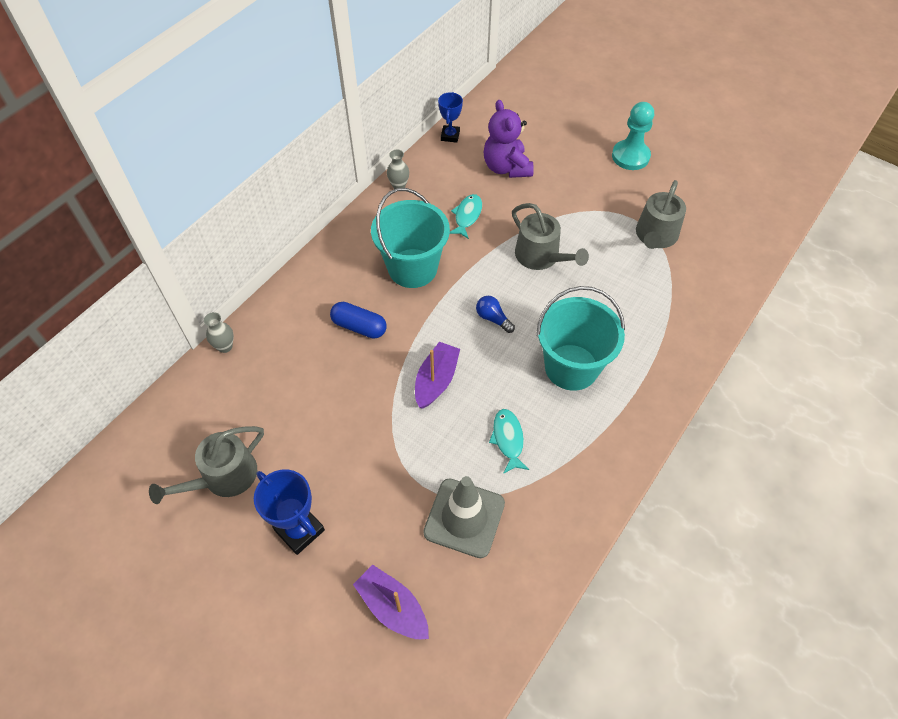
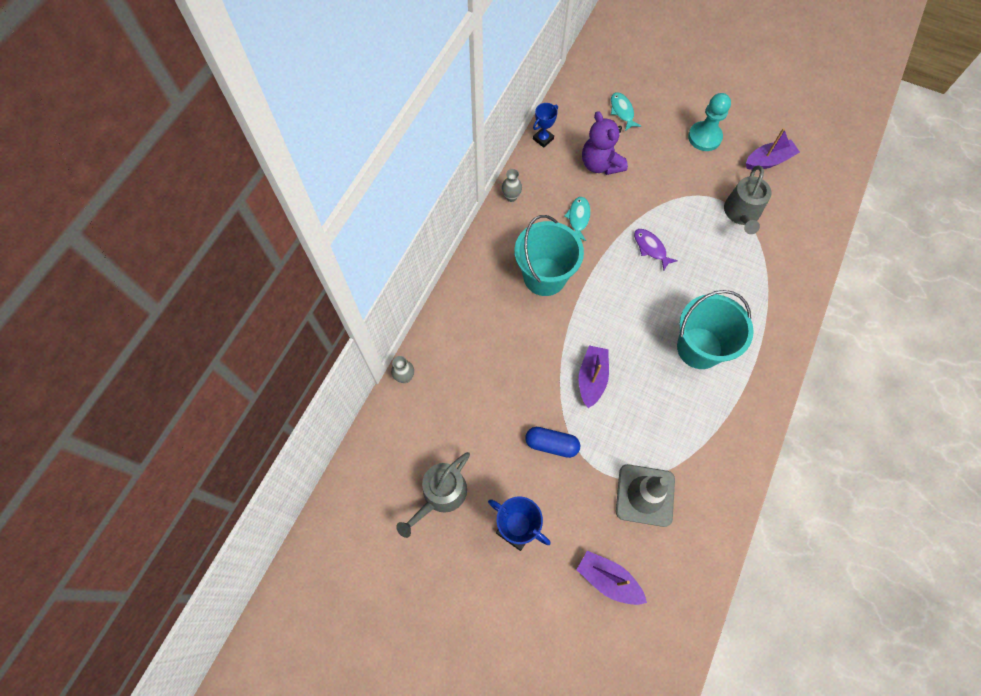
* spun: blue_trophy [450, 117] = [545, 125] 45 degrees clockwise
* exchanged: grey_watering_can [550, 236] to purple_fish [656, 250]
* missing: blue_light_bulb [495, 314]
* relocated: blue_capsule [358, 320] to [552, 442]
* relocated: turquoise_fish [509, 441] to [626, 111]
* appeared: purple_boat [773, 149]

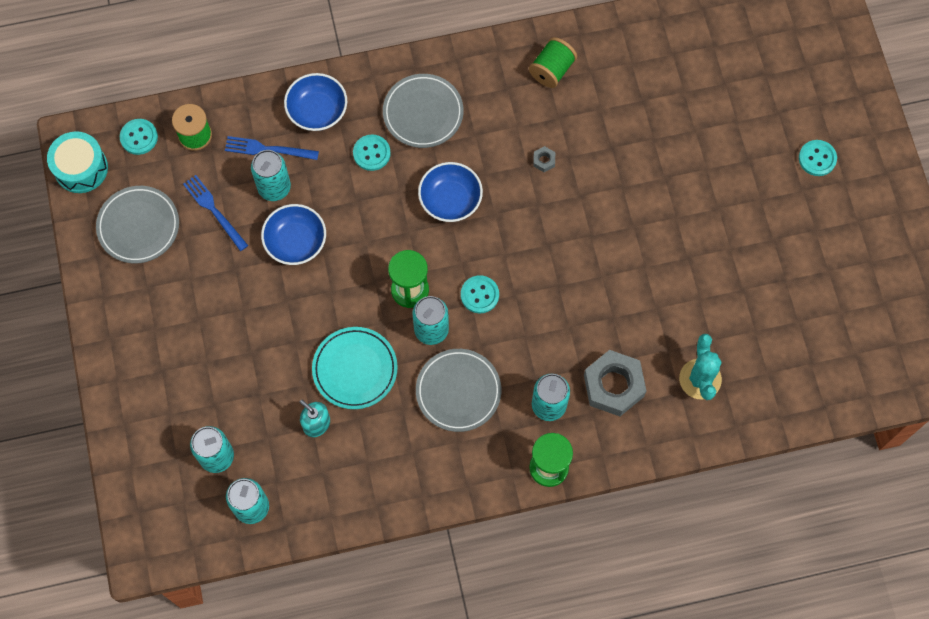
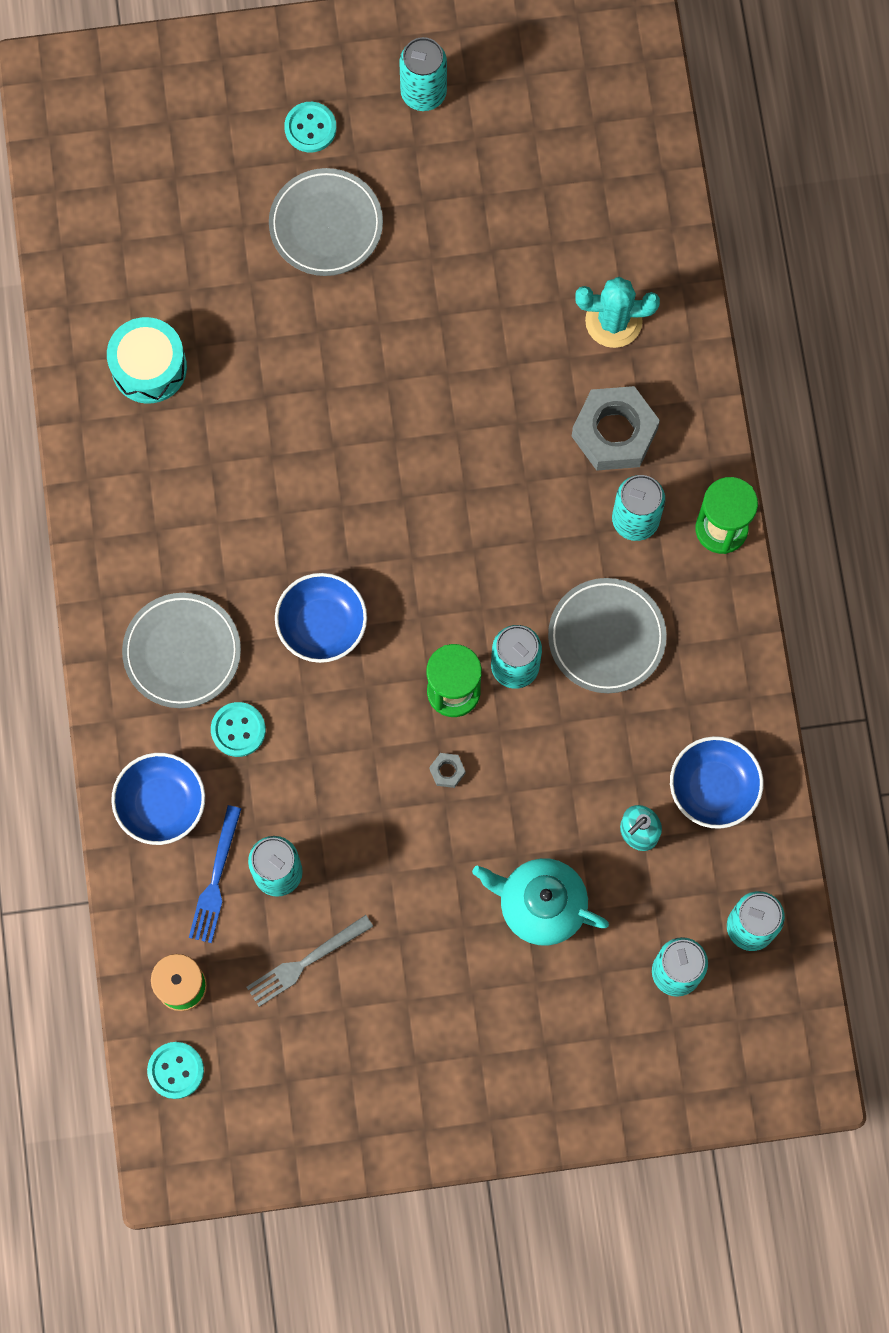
* missing: green_spool [553, 62]
* relocated: turquoise_drum [77, 162] to [147, 360]
* relocated: grey_nut [544, 159] to [448, 770]
* colour: blue_fork [215, 213] to grey_fork [310, 961]
* relocated: grey_plate [137, 224] to [326, 222]
* relocated: blue_bowl [293, 234] to [717, 782]
* missing: turquoise_button [480, 294]
* missing: turquoise_plate [355, 368]
* appeared: turquoise_can [423, 74]
* appeared: turquoise_teapot [540, 902]

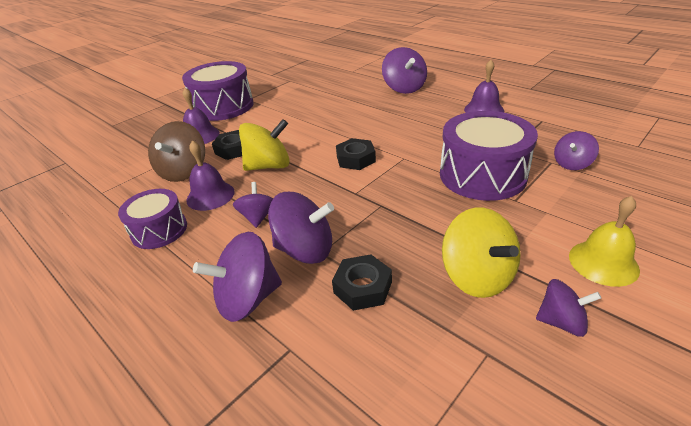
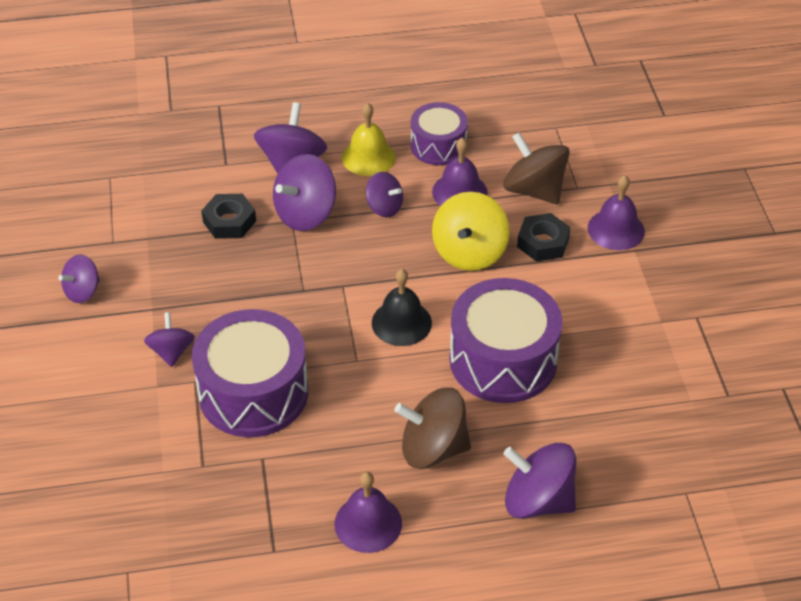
* relocated: purple_drum [217, 91] to [505, 340]
* relocated: purple_spinning_top [576, 150] to [169, 339]
* exchanged: black_nut [356, 154] to black_bell [402, 307]
* relocated: yellow_bell [604, 241] to [369, 139]
* missing: yellow_spinning_top [481, 252]
* appeared: brown_spinning_top [433, 428]

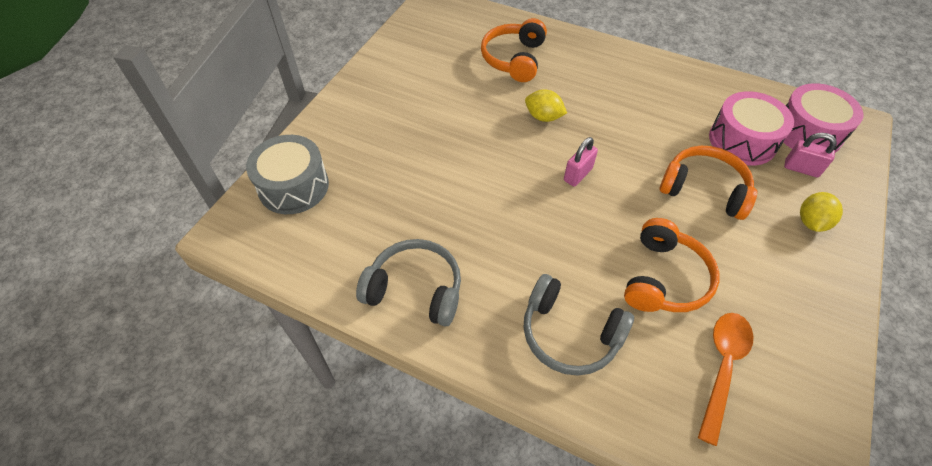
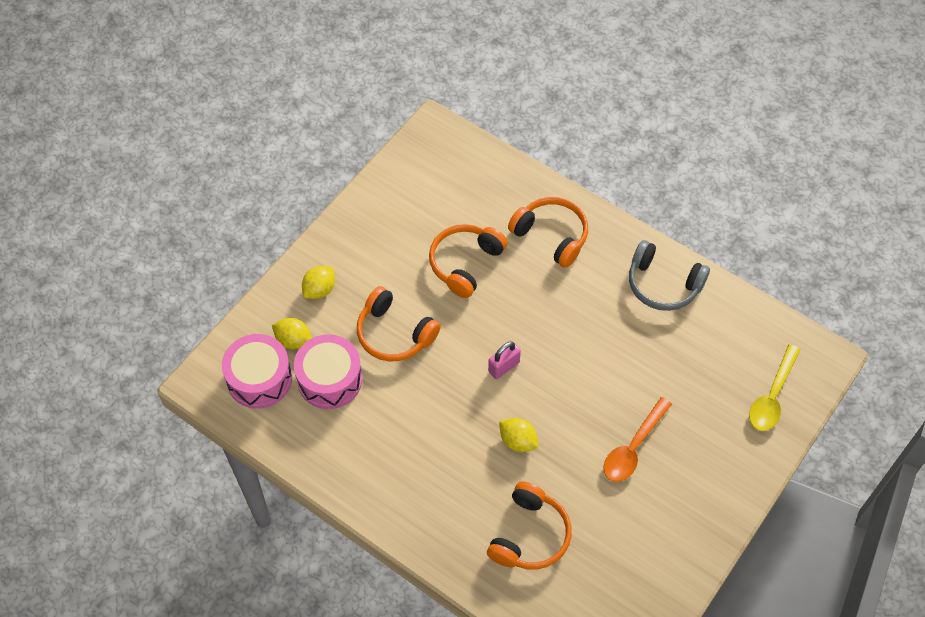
* exchanged: pink_padlock [810, 155] to yellow_lemon [292, 333]
* exchanged: grey_drum [287, 174] to yellow_spoon [775, 387]
* colour: grey_headphones [578, 325] to orange_headphones [548, 232]
* relocated: orange_spoon [725, 379] to [638, 439]

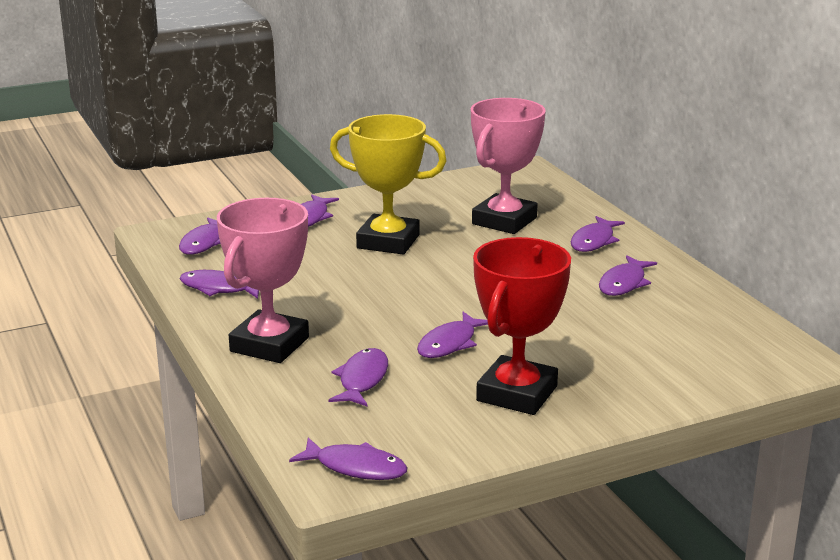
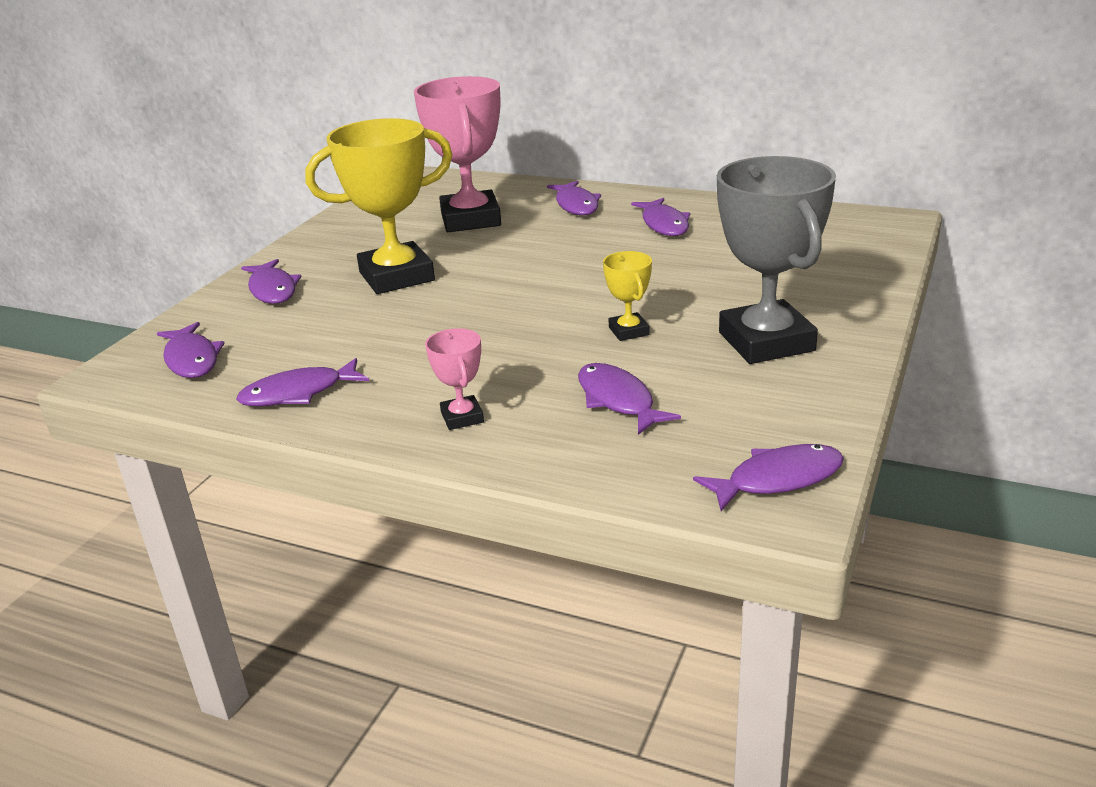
* size: pink_trophy [263, 280] = [454, 379] x0.46
* colour: red_trophy [522, 326] to grey_trophy [776, 260]
* exchanged: purple_fish [452, 335] to yellow_trophy [627, 296]

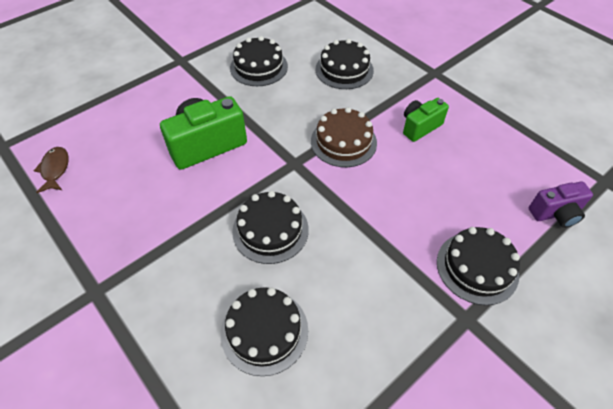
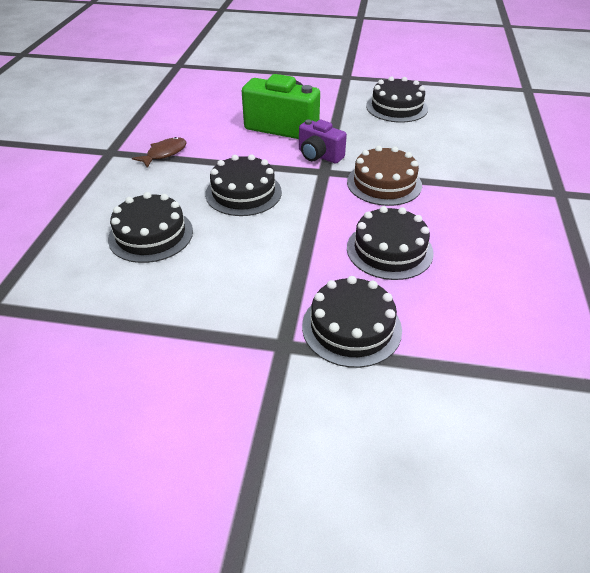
* relocated: black_cake [345, 64] to [390, 243]
* missing: green_camera [426, 120]
* relocated: brown_fish [51, 170] to [159, 152]
* relocated: purple_camera [561, 204] to [323, 141]

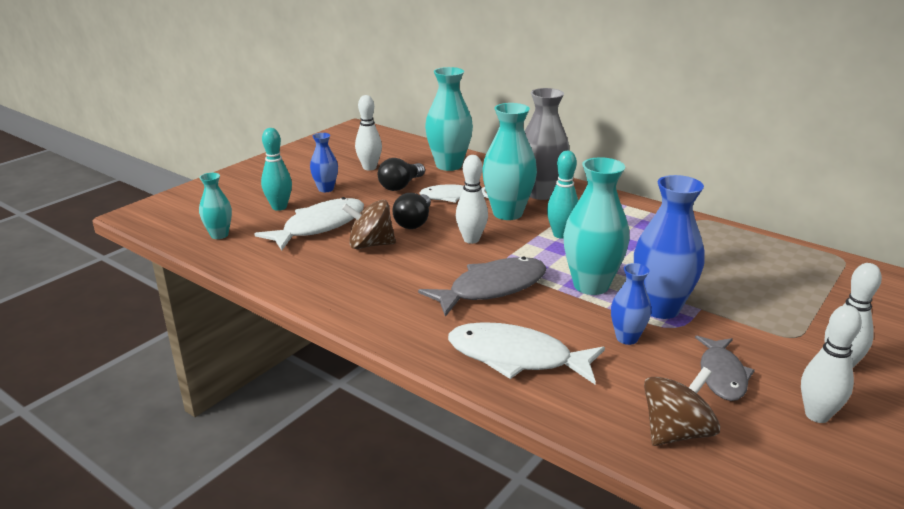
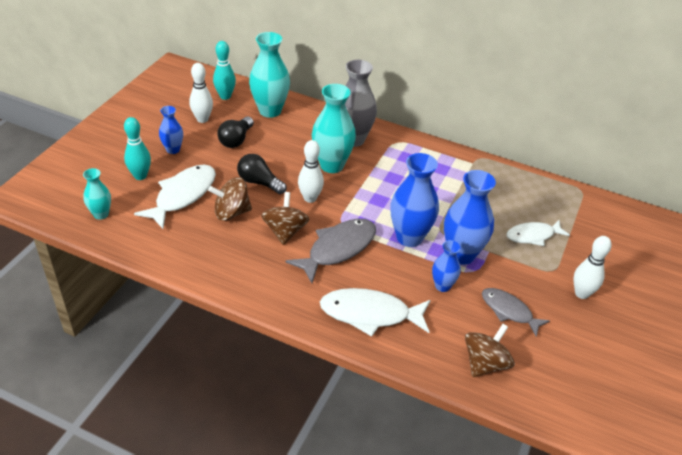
* relocated: turquoise_bowling_pin [562, 195] to [224, 70]
* colour: turquoise_vase [596, 226] to blue_vase [414, 200]
* relocated: white_fish [454, 193] to [538, 233]
* spun: black_light_bulb [412, 211] = [262, 174] 120 degrees clockwise
* missing: white_bowling_pin [831, 364]
* spun: grey_fish [725, 368] = [516, 312] 135 degrees clockwise
* appeared: brown_spinning_top [285, 218]

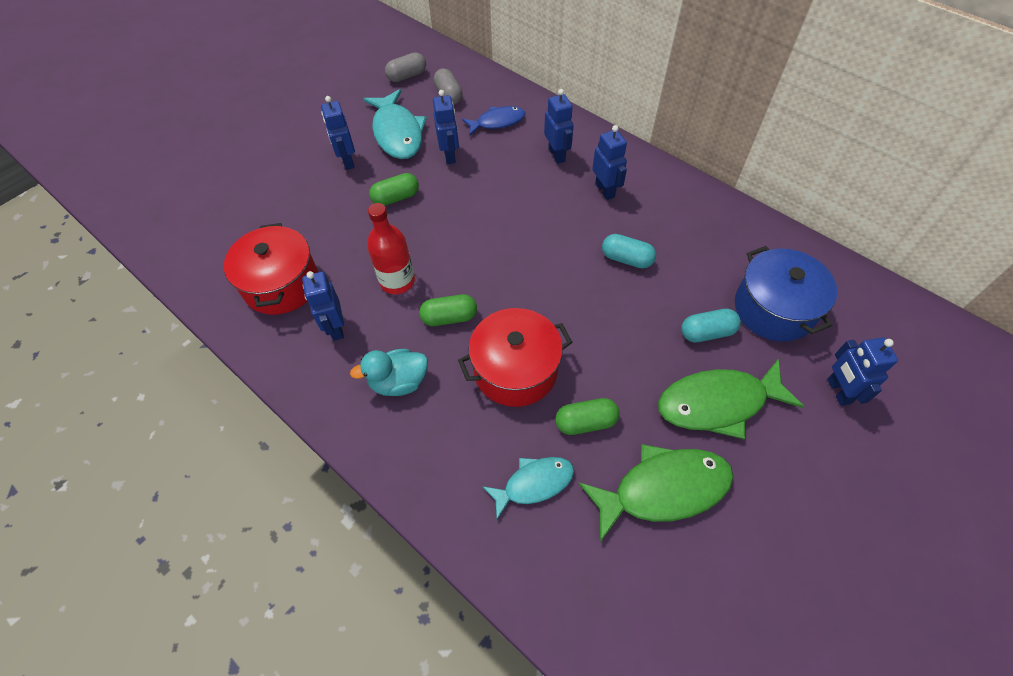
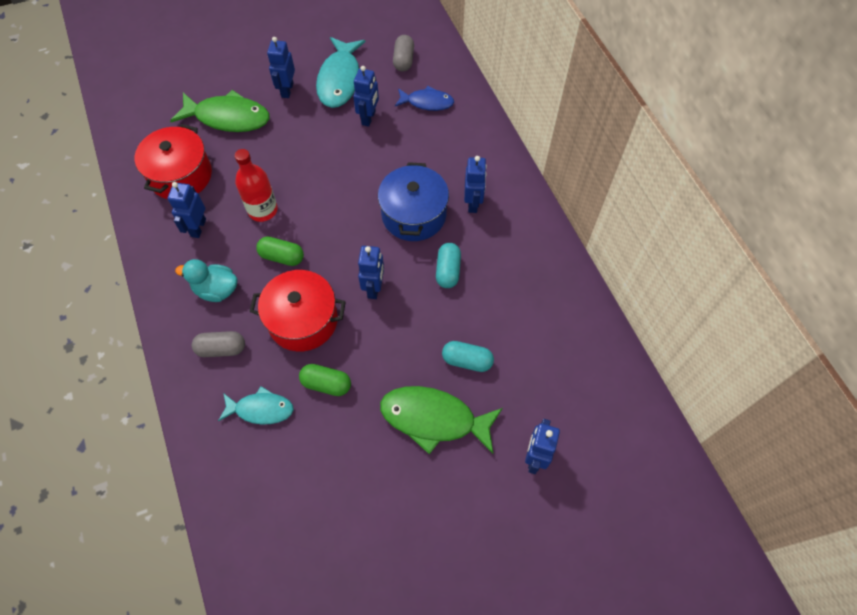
* relocated: grey_capsule [405, 67] to [218, 344]
* relocated: blue_robot [559, 126] to [371, 272]
* missing: green_capsule [394, 189]
* spun: turquoise_capsule [629, 251] = [448, 265] 45 degrees clockwise
* relocated: blue_pot [786, 294] to [413, 201]
* relocated: green_fish [656, 493] to [220, 111]

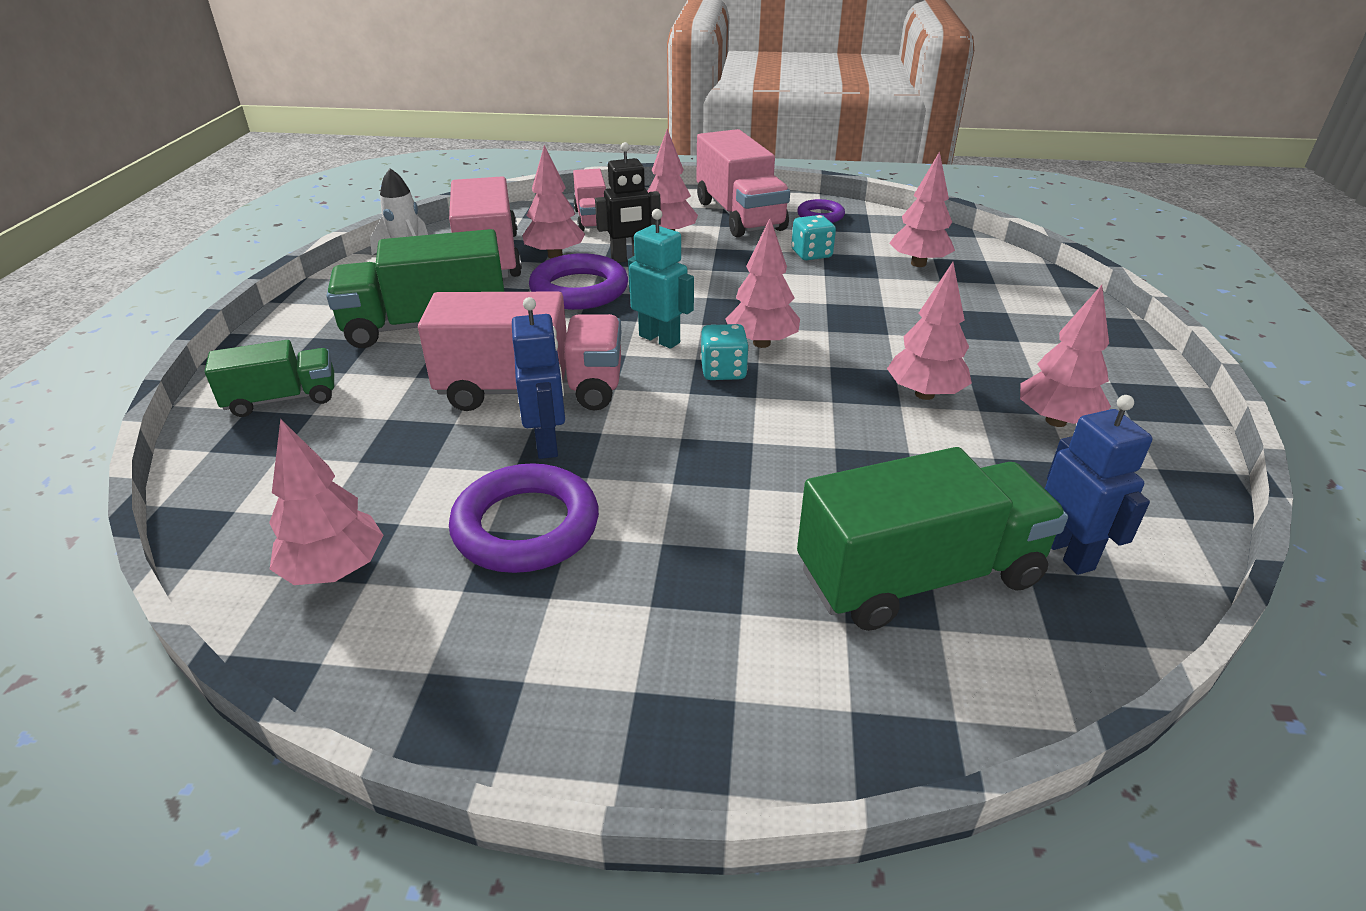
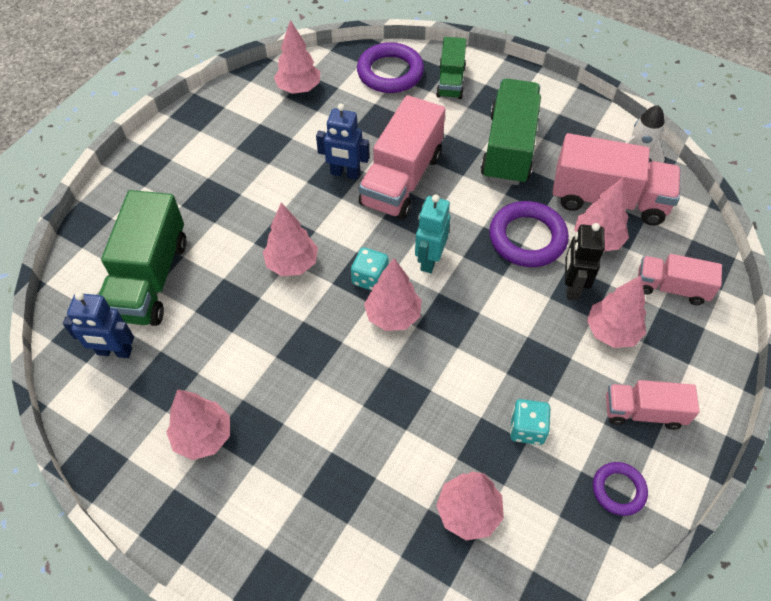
* size: pink_truck [743, 183] = [653, 405] x0.58
* spun: turquoise_robot [661, 279] = [432, 234] 135 degrees clockwise
* relocated: pink_tree [929, 331] to [290, 239]
* relocated: purple_ring [524, 518] to [390, 67]

